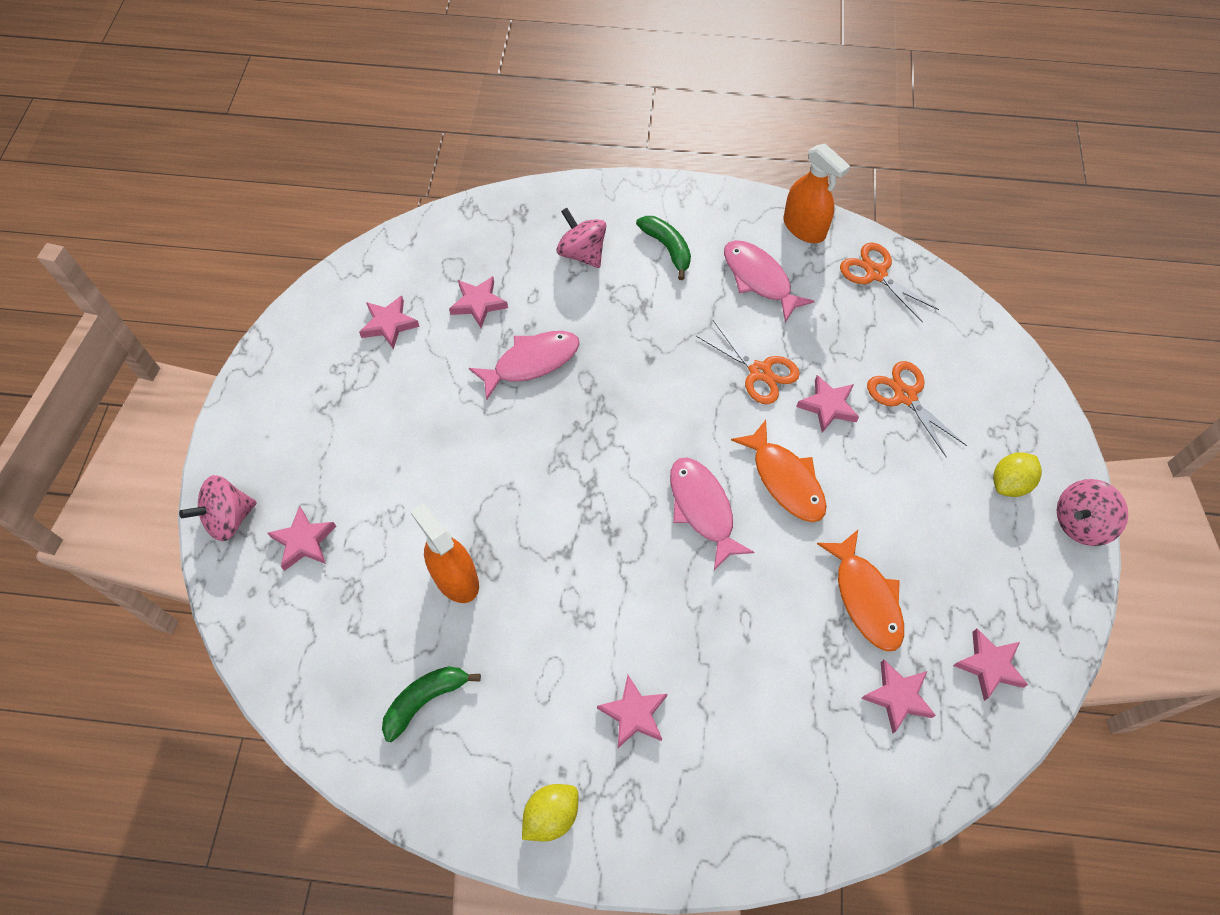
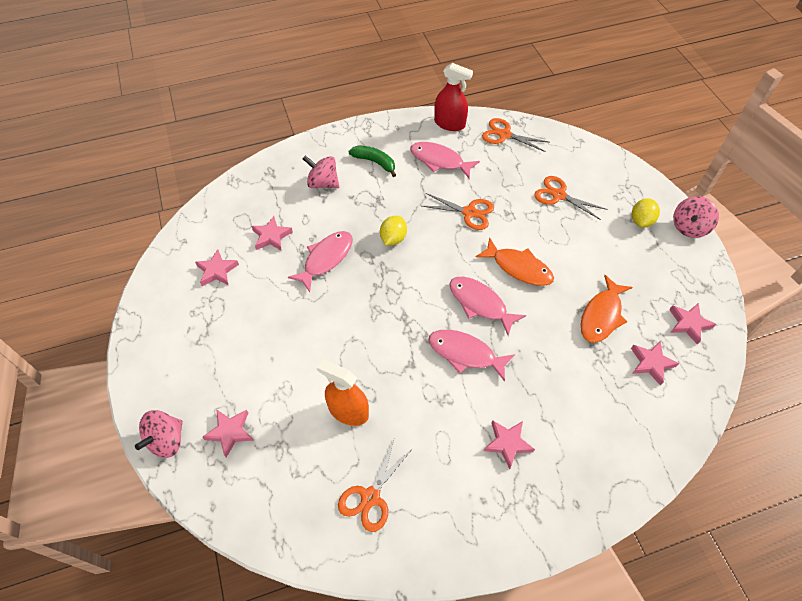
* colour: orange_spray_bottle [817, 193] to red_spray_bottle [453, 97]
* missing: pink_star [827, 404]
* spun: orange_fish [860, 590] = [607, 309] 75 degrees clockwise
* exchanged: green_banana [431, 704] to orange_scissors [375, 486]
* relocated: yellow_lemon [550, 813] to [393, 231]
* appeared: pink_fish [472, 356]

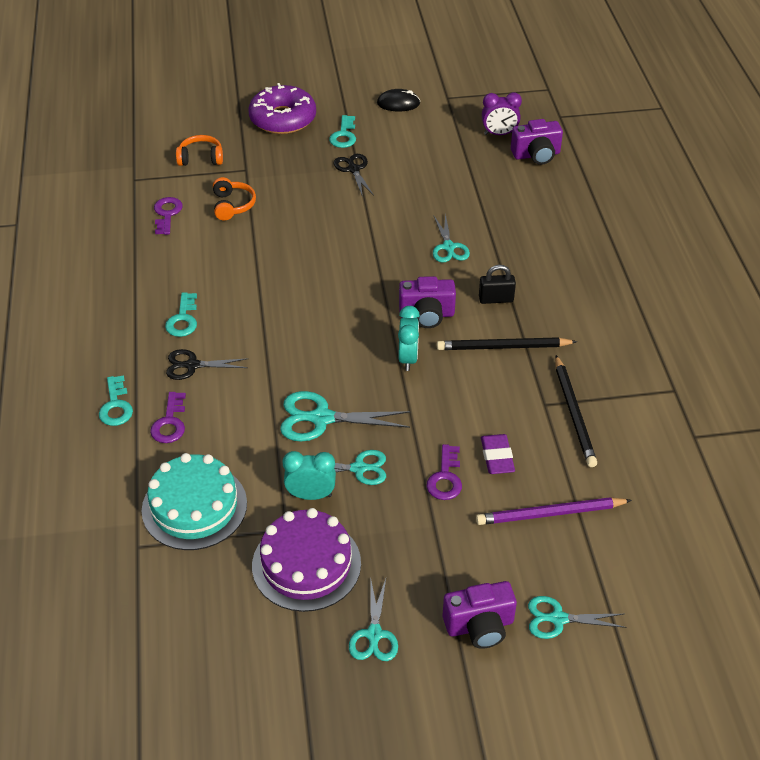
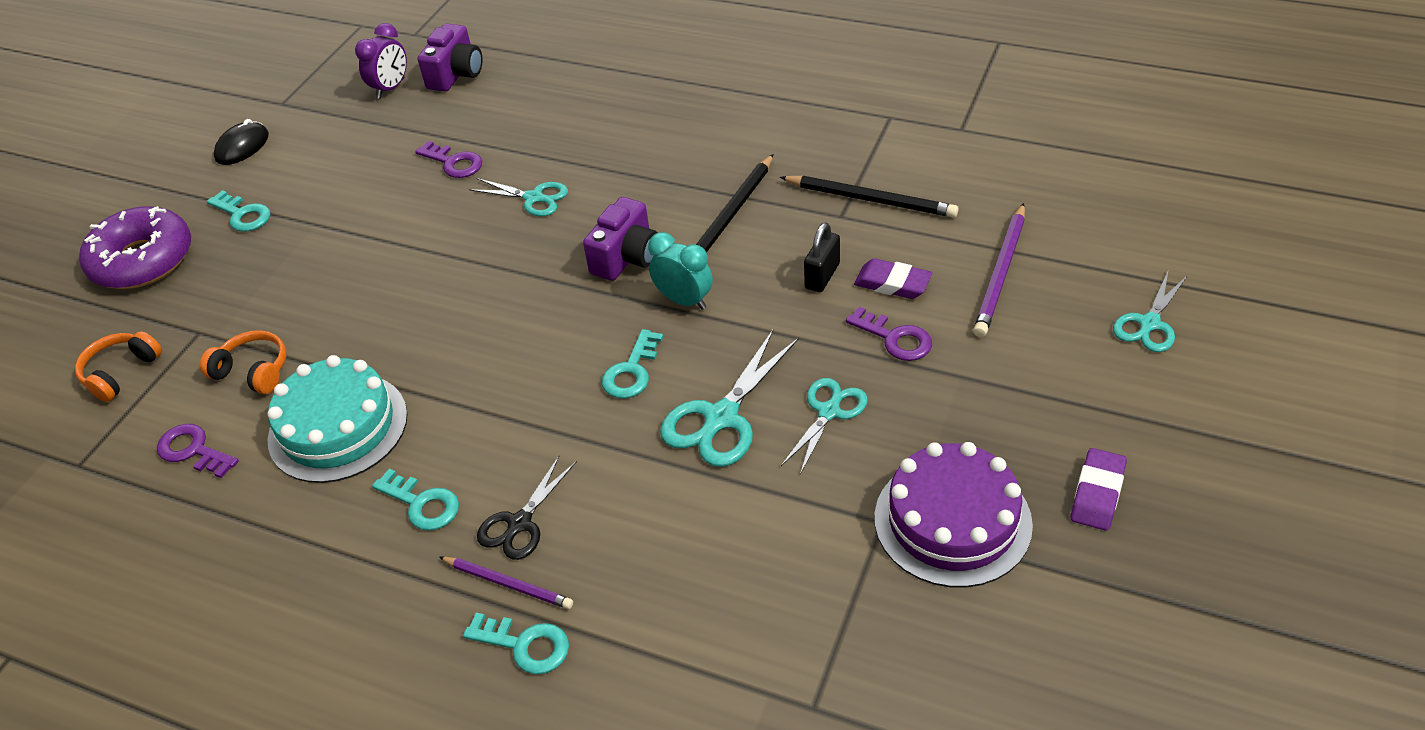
* missing: black_scissors [353, 175]
* relocated: black_padlock [497, 284] to [822, 257]
* relocated: purple_key [168, 417] to [448, 159]
* missing: turquoise_clock [309, 475]
* relocated: turquoise_cake [194, 501] to [337, 419]
* exchanged: turquoise_scissors [373, 618] to purple_eraser [1099, 489]
* missing: purple_camera [480, 615]
* appeared: turquoise_key [632, 363]
* appeared: purple_pencil [506, 583]

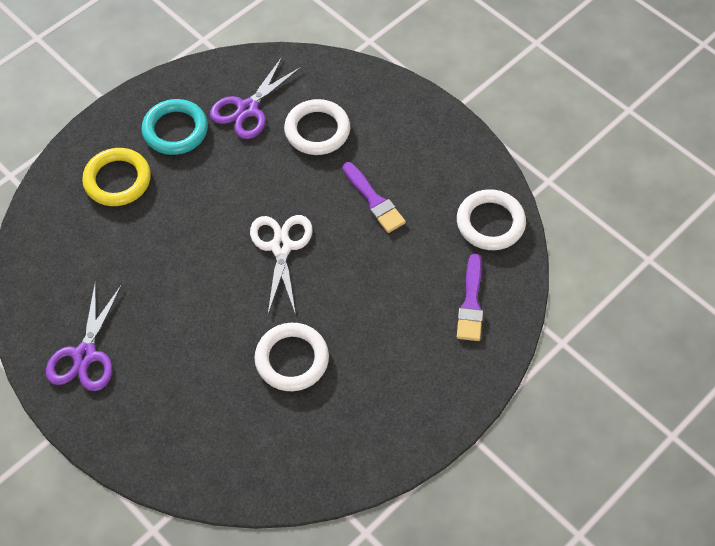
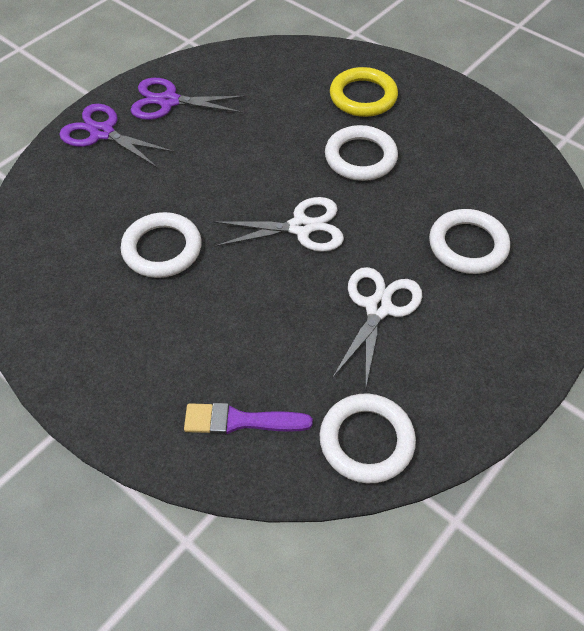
* relocated: purple_scissors [256, 98] to [116, 135]
* missing: turquoise_ring [175, 127]
* exchanged: purple_brush [374, 197] to white_scissors [377, 326]
* appeared: white_ring [361, 153]

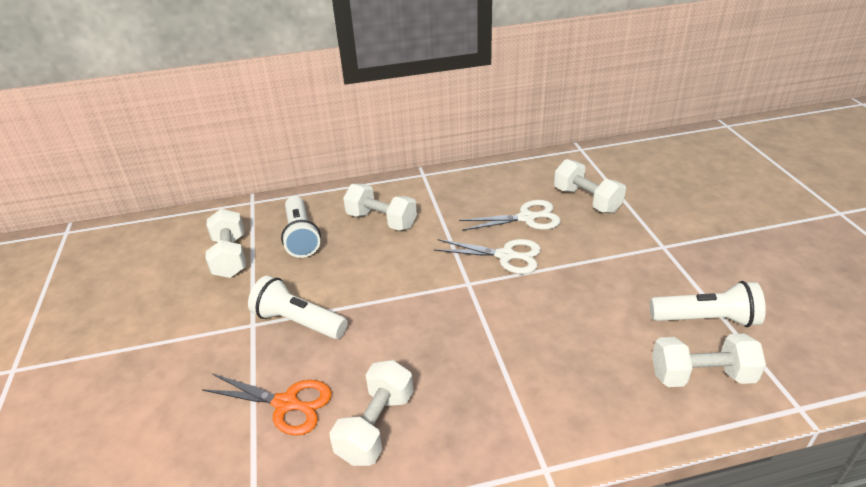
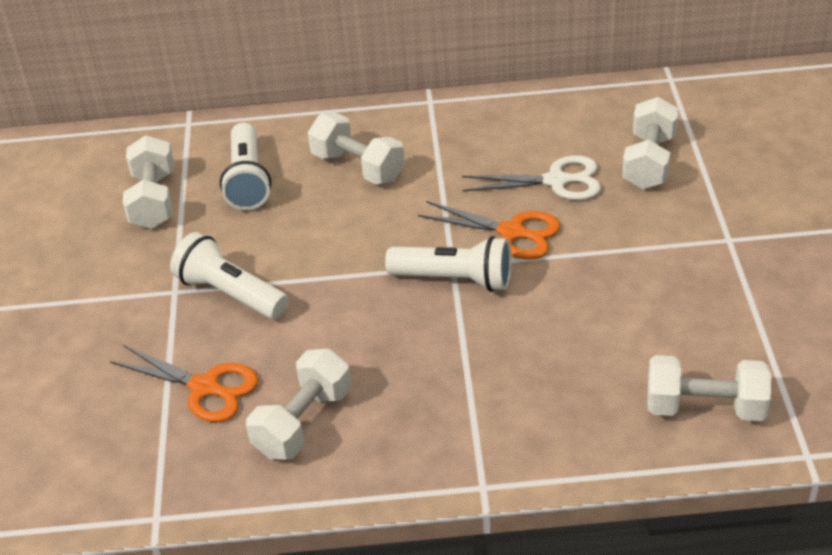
* spun: white_dumbbell [590, 186] = [650, 143] 45 degrees clockwise
* colour: white_scissors [487, 256] to orange_scissors [489, 230]
* relocated: white_flashlight [708, 304] to [448, 264]

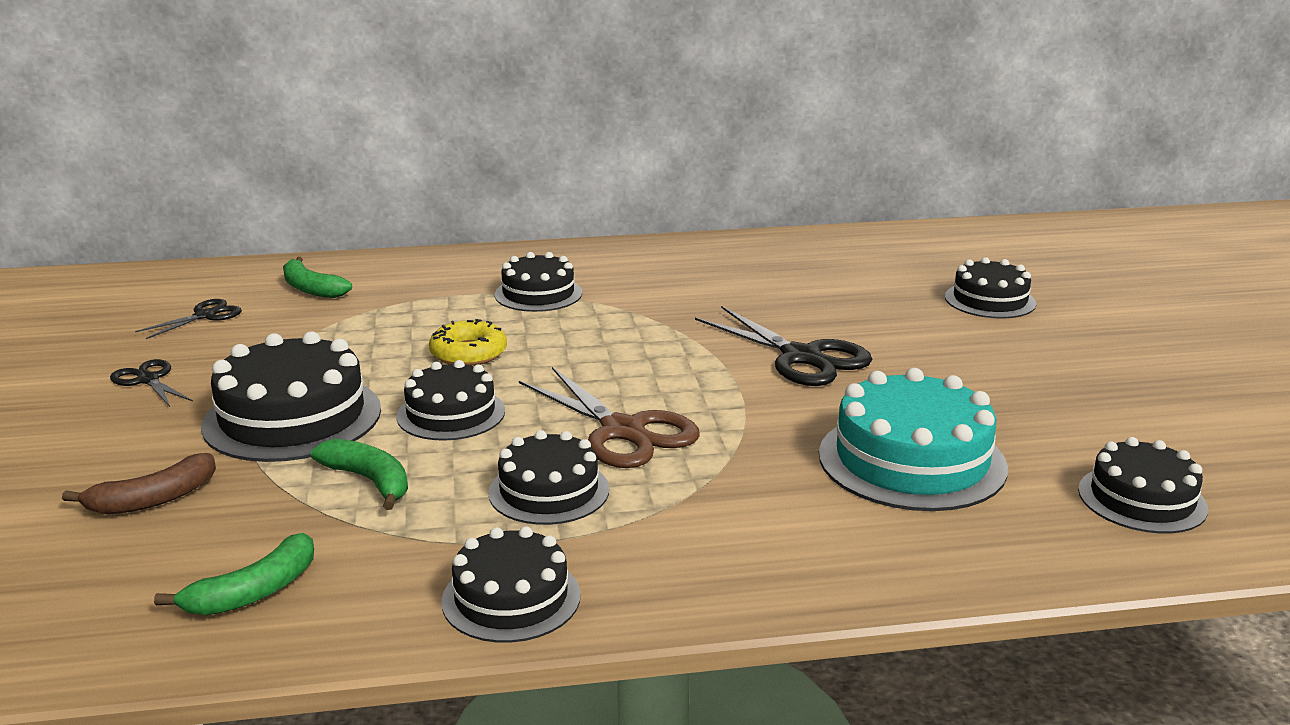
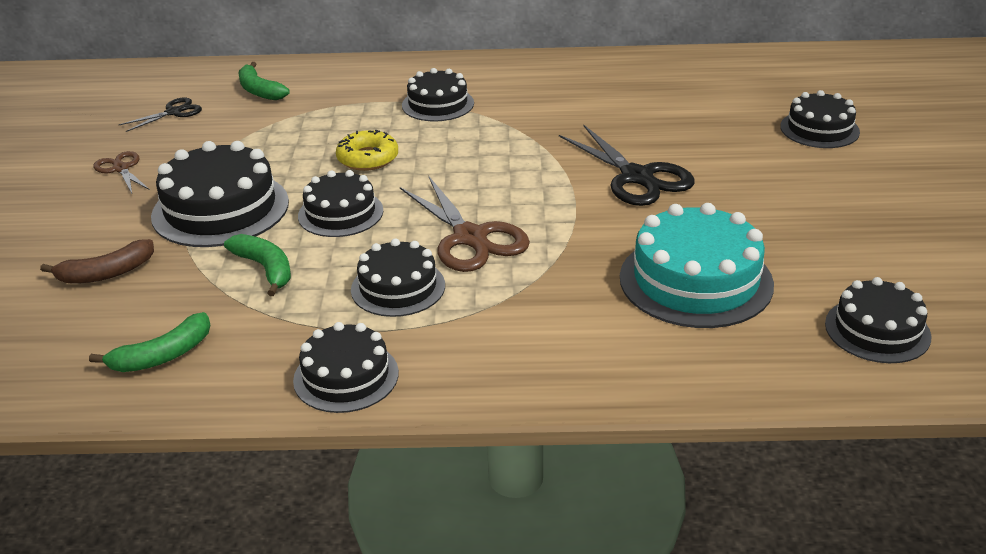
* colour: black_scissors [151, 383] to brown_scissors [121, 172]

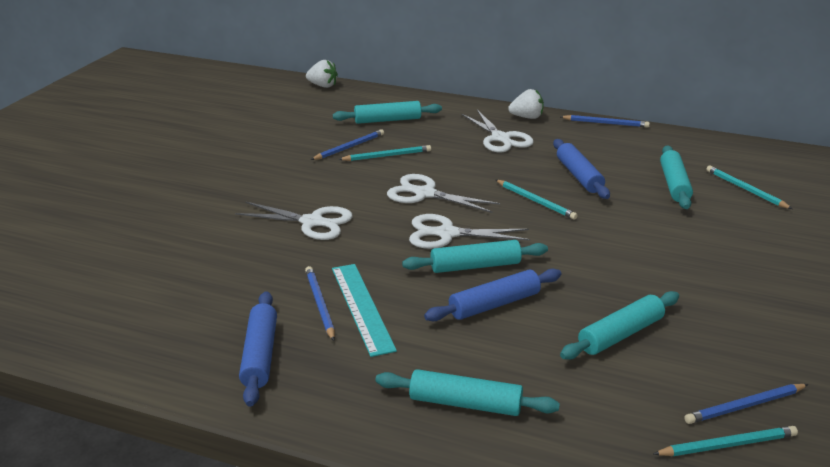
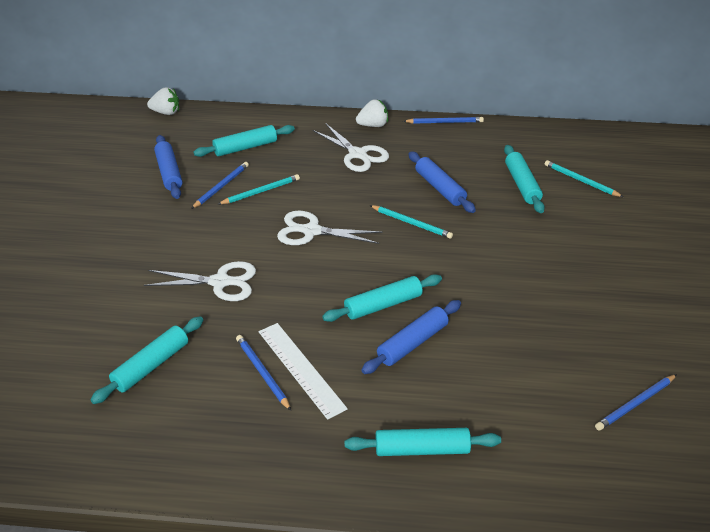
* missing: white_scissors [469, 231]
* colour: turquoise_ruler [364, 310] to white_ruler [303, 371]
* relocated: blue_rolling_pin [258, 349] to [168, 167]
* relocated: turquoise_rolling_pin [619, 325] to [146, 360]
* missing: turquoise_pencil [725, 441]

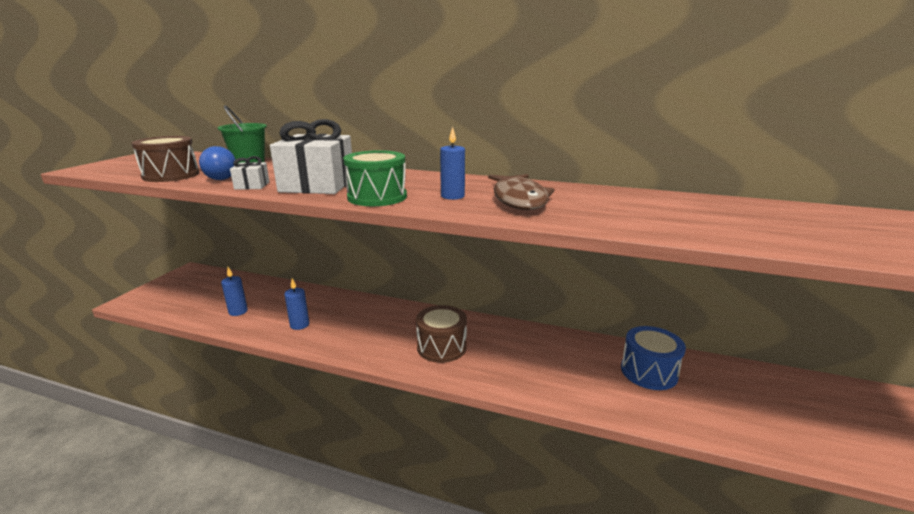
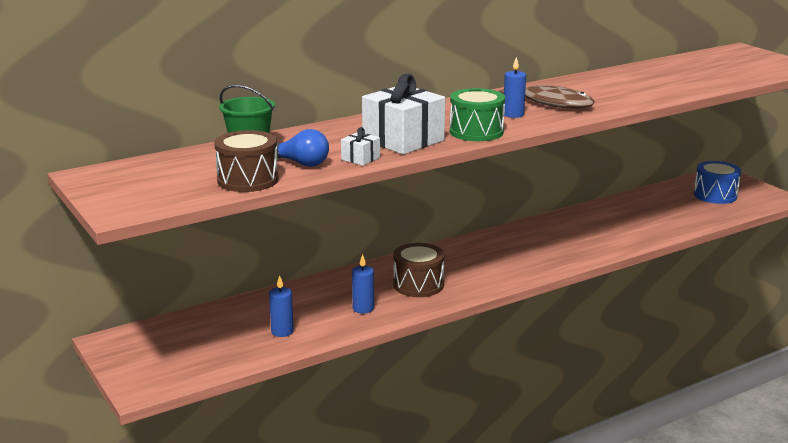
* relocated: brown_drum [441, 334] to [419, 270]
* relocated: blue_drum [653, 358] to [717, 182]

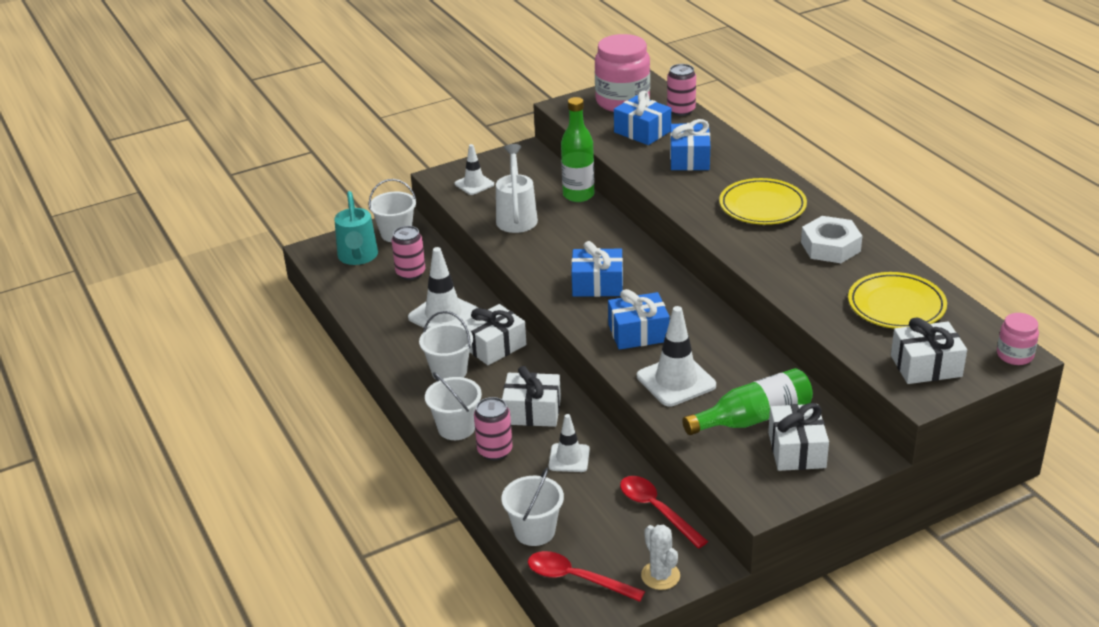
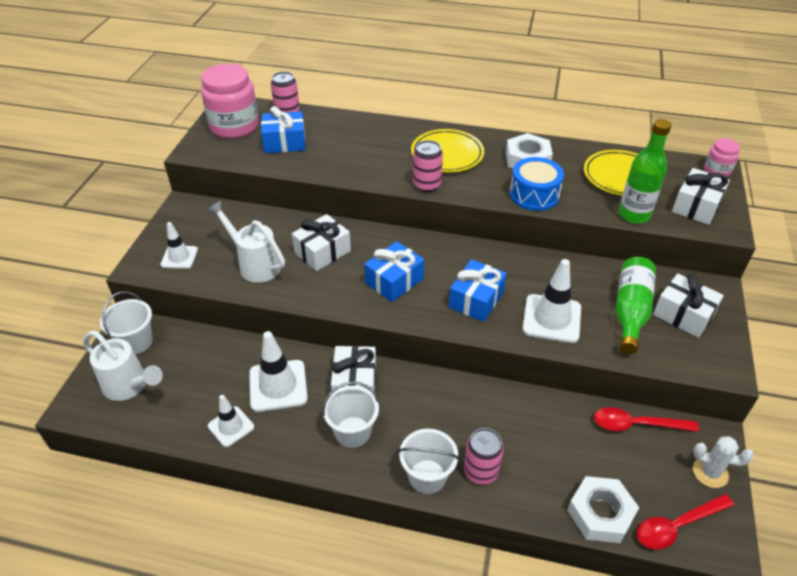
* relocated: green_bottle [577, 149] to [645, 171]
* missing: blue_gift [690, 145]
* colour: turquoise_watering_can [356, 228] to white_watering_can [123, 366]
* relocated: pink_can [408, 253] to [428, 166]
* relocated: white_gift [531, 396] to [321, 242]
* relocated: white_traffic_cone [569, 443] to [231, 421]
* exchanged: white_bucket [533, 507] to white_nut [603, 509]
* appeared: blue_drum [537, 184]

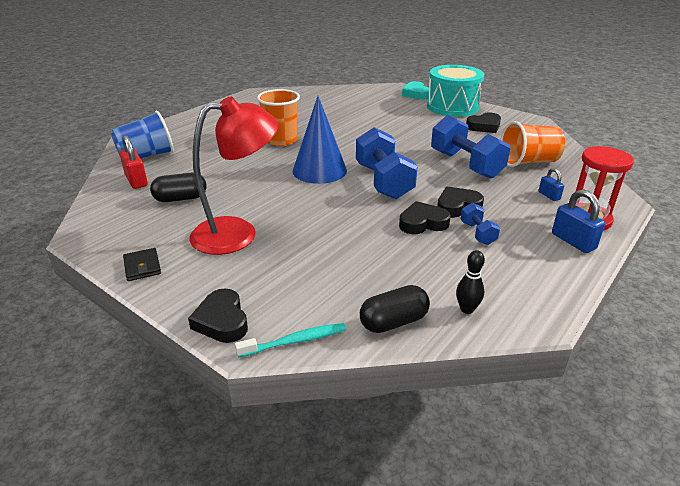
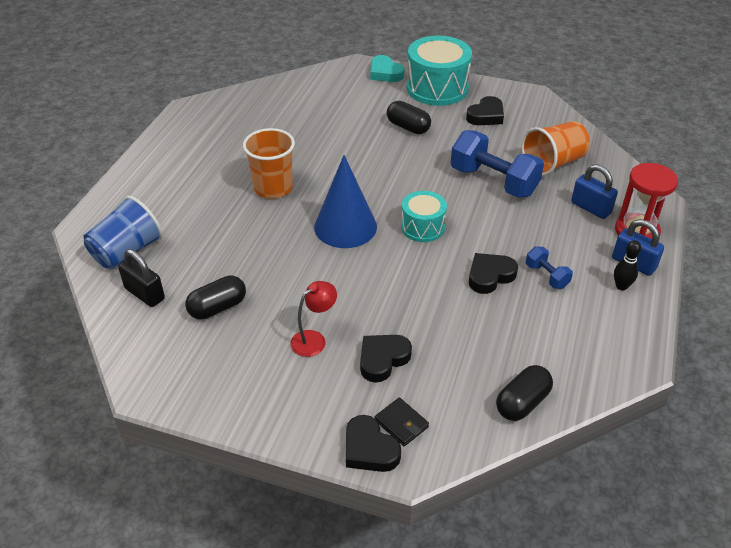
* size: red_lamp [234, 175] = [313, 319] x0.49
* exchanged: blue_dumbbell [387, 163] to turquoise_drum [424, 216]
* colour: red_padlock [134, 162] to black_padlock [141, 278]
* size: blue_padlock [551, 184] = [594, 191] x1.67
* relocated: black_heart [460, 202] to [386, 359]
* relocated: black_wallet [142, 264] to [402, 422]
* relocated: black_bowling_pin [470, 282] to [627, 265]
* missing: turquoise_toothbrush [290, 340]
* appeared: black_capsule [409, 117]

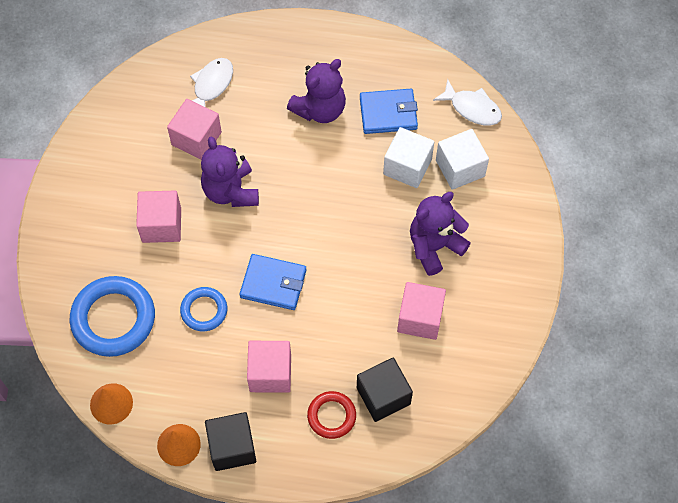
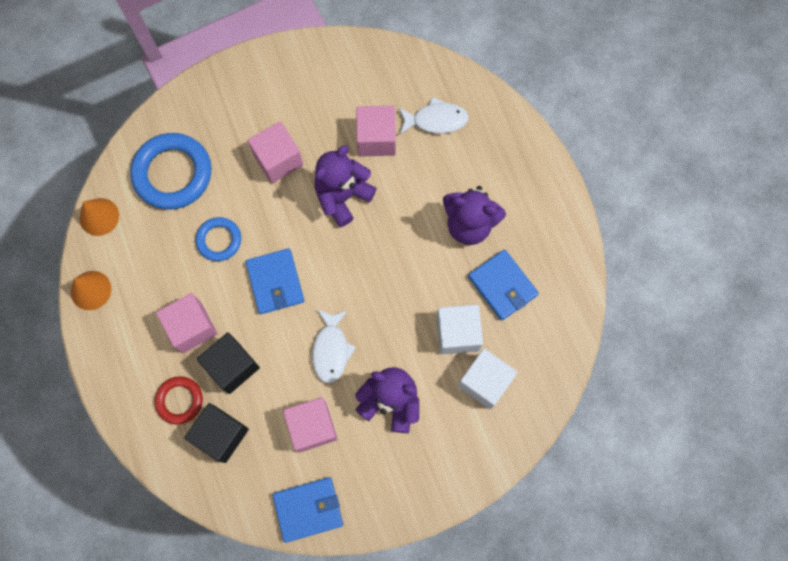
* relocated: white_fish [467, 102] to [334, 346]
* relocated: black_cube [230, 441] to [228, 363]
* appeared: blue_wallet [308, 510]

